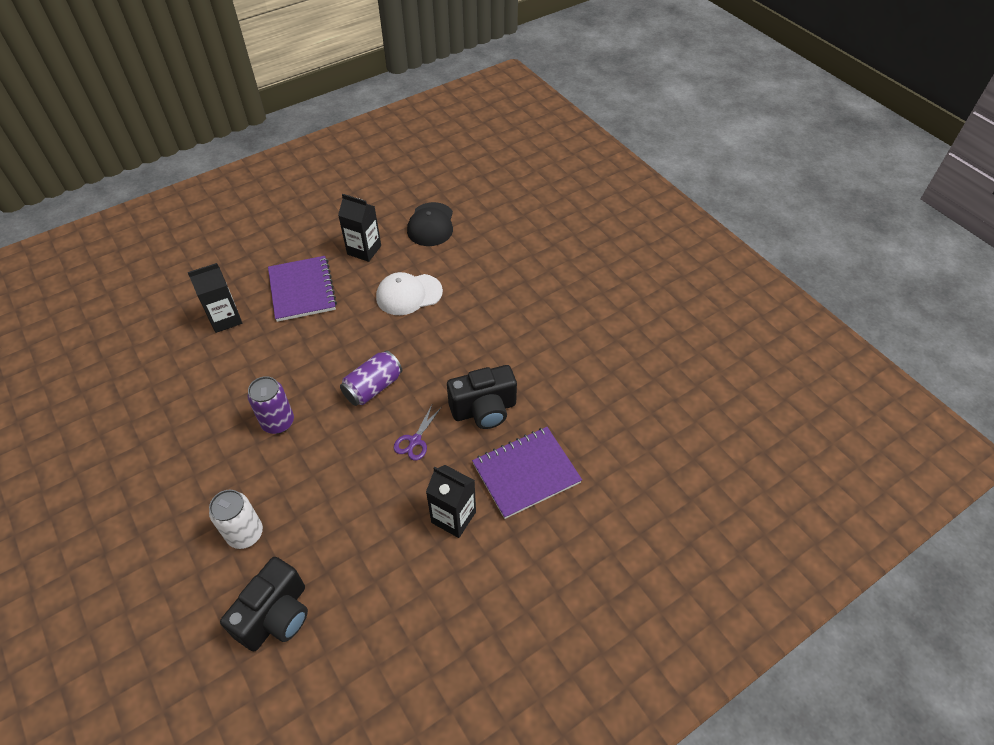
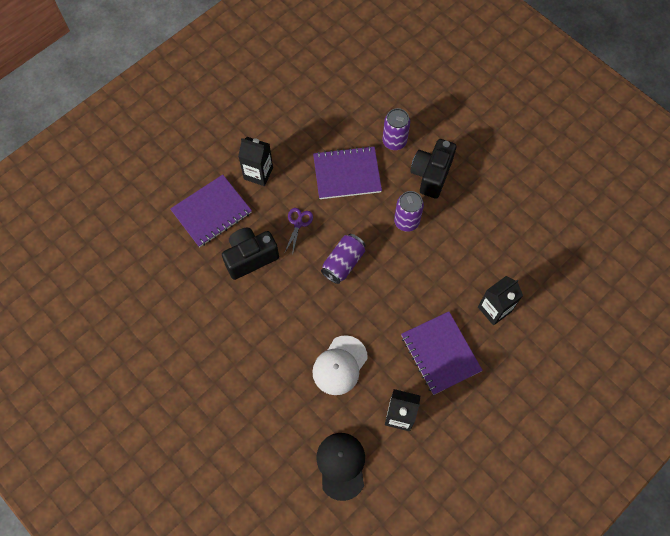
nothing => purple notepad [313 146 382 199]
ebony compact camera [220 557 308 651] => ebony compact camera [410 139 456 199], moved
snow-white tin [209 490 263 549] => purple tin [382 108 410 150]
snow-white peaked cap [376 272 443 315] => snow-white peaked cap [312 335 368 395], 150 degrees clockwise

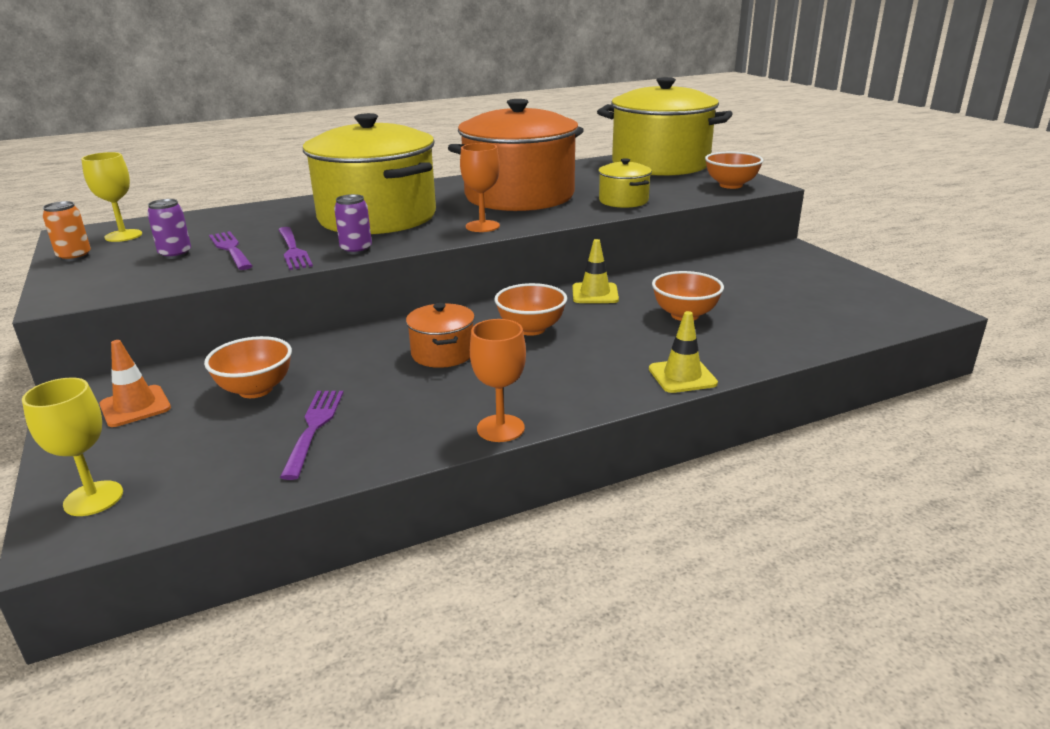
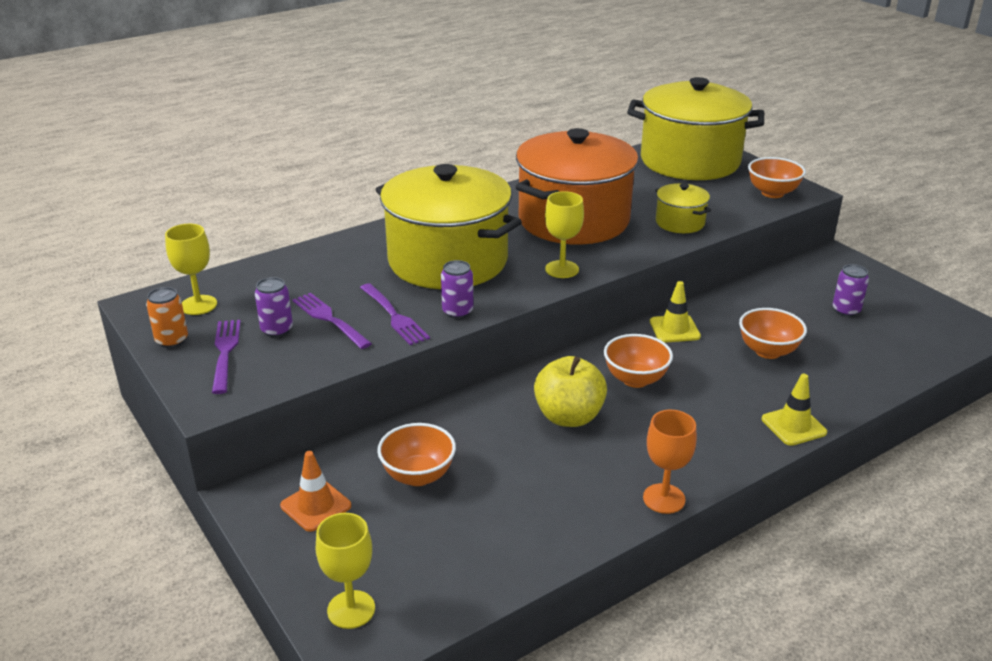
nothing => purple tin [833 264 869 317]
purple table fork [280 391 344 480] => purple table fork [212 320 241 394], moved
orange-coloured stockpot [406 303 475 368] => bright yellow apple fruit [534 356 607 427]
orange-coloured chalice [460 143 500 232] => bright yellow chalice [545 191 584 278]

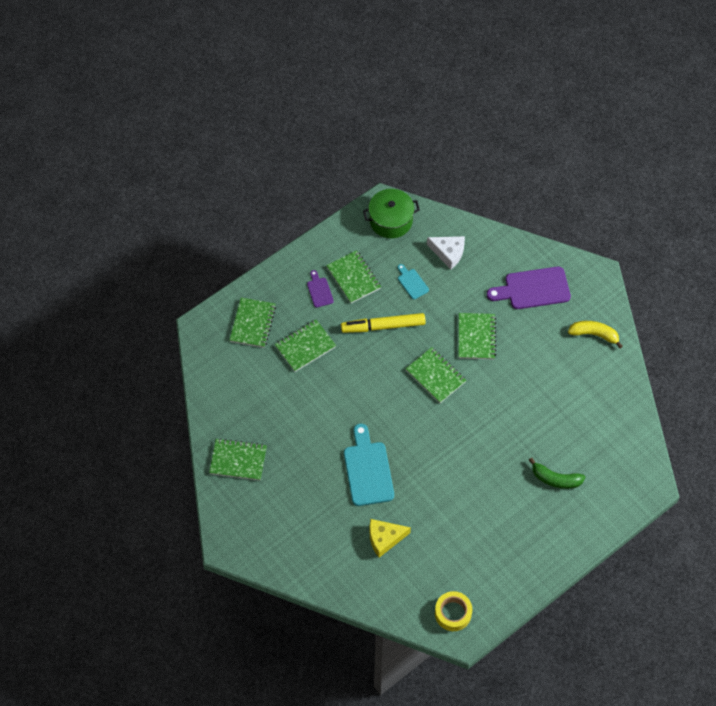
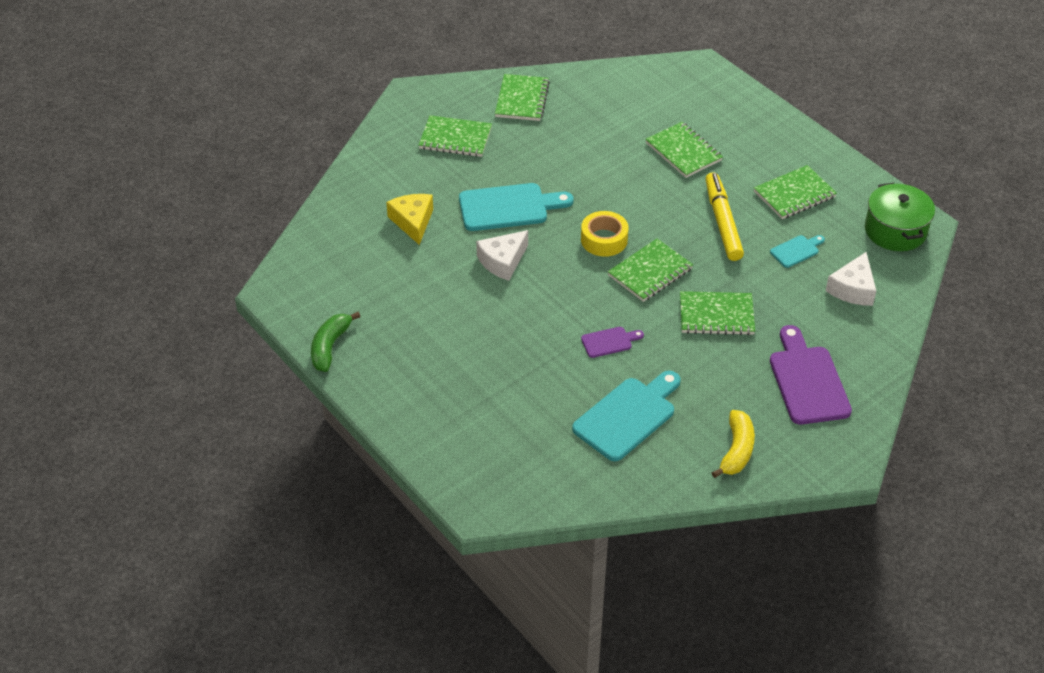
nothing => snow-white cheese [476 230 528 281]
nothing => teal bread board [572 371 681 461]
emerald notepad [229 298 276 348] => emerald notepad [419 115 492 157], moved
purple bread board [307 270 334 308] => purple bread board [581 327 644 358], moved
bright yellow roll of tape [435 591 472 631] => bright yellow roll of tape [581 211 629 257], moved
emerald toy banana [529 458 585 489] => emerald toy banana [311 312 361 372], moved

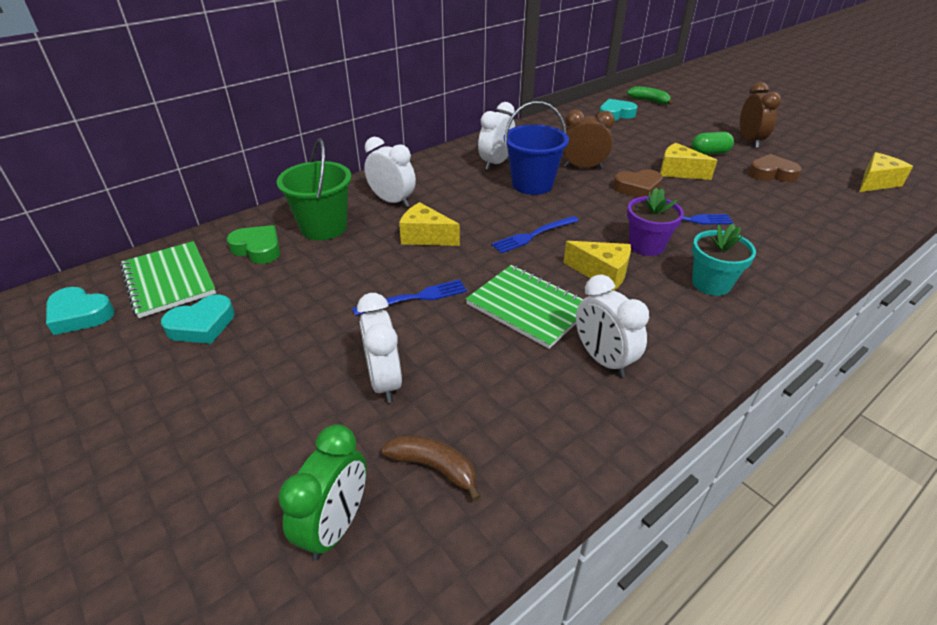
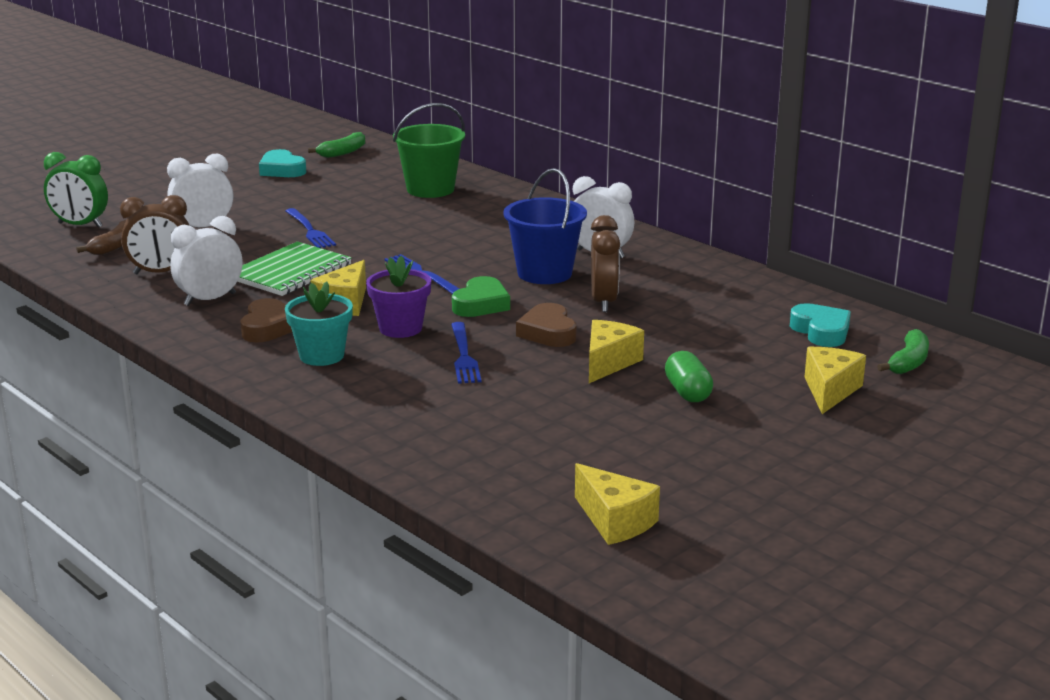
teal love heart [46 287 115 335] => nothing
snow-white alarm clock [364 137 416 207] => nothing
emerald love heart [227 225 280 264] => emerald love heart [452 276 510 317], moved
bright yellow cheese [399 202 460 246] => bright yellow cheese [805 347 866 414], moved
dark brown alarm clock [740 82 781 148] => dark brown alarm clock [120 195 190 274], moved
dark brown love heart [748 154 802 182] => dark brown love heart [241 298 292 343], moved
emerald notepad [120 241 216 318] => emerald toy banana [308 132 365 158]

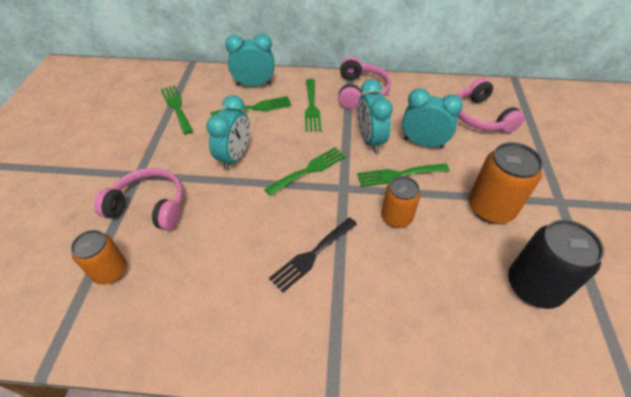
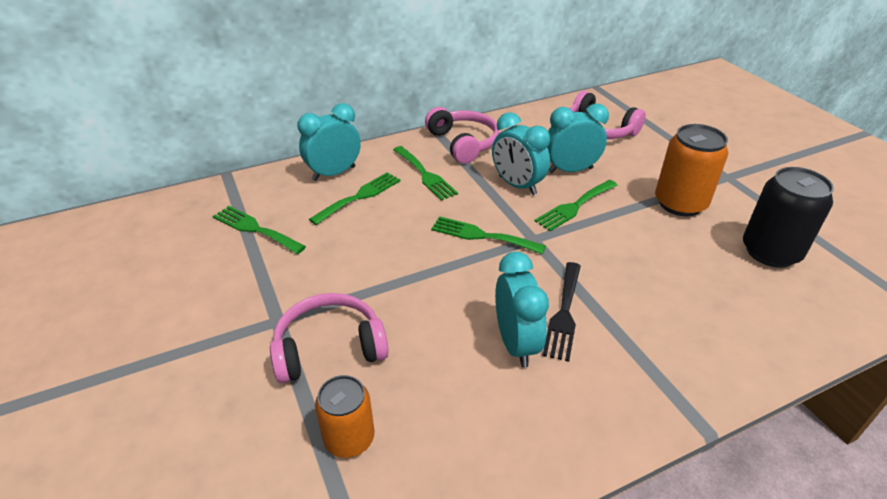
orange-coloured tin [381 176 421 228] => nothing
teal alarm clock [206 95 250 170] => teal alarm clock [495 252 549 368], moved
emerald table fork [264 147 346 196] => emerald table fork [431 216 546 254], 90 degrees counterclockwise

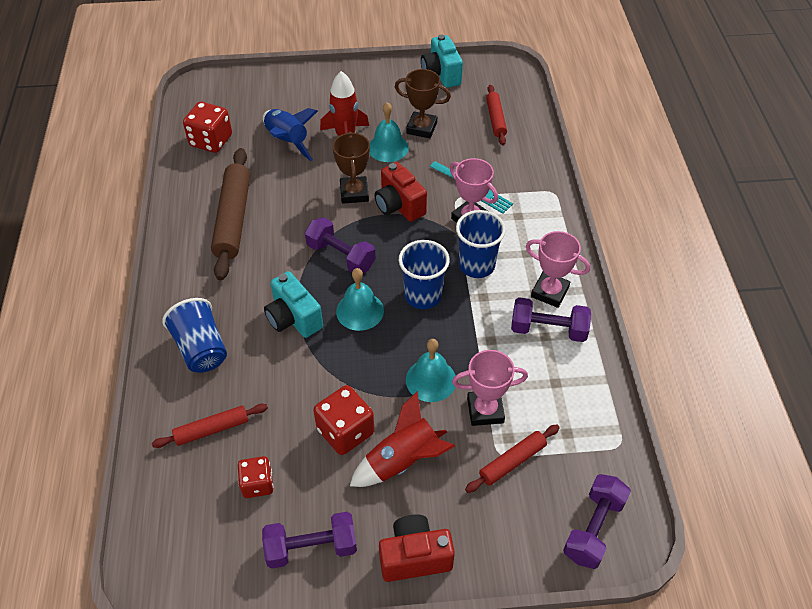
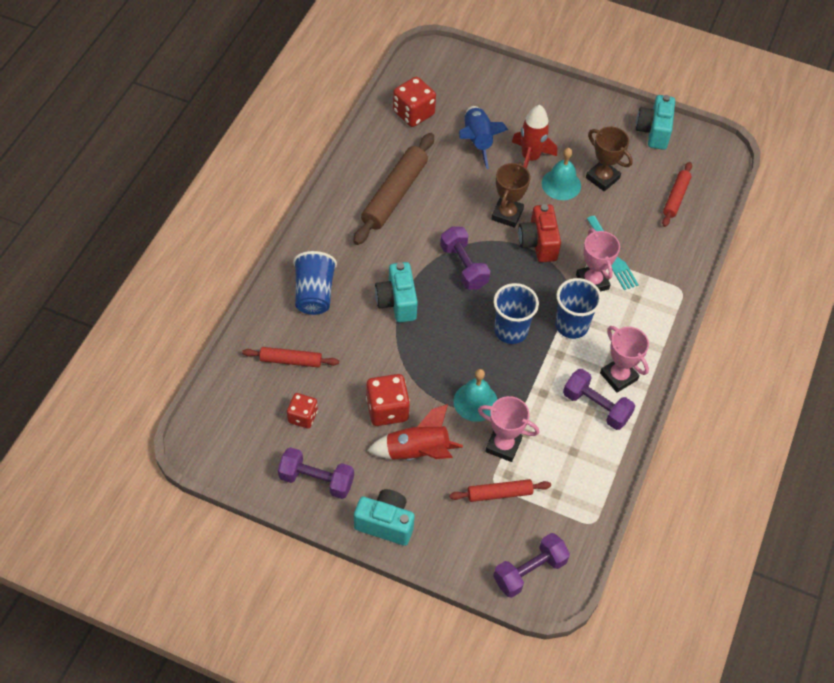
teal bell [336 268 384 331] => nothing
red compact camera [379 515 455 582] => teal compact camera [354 489 415 546]

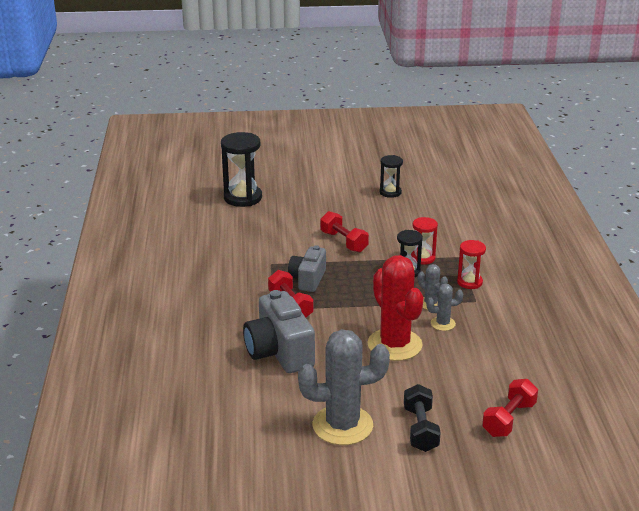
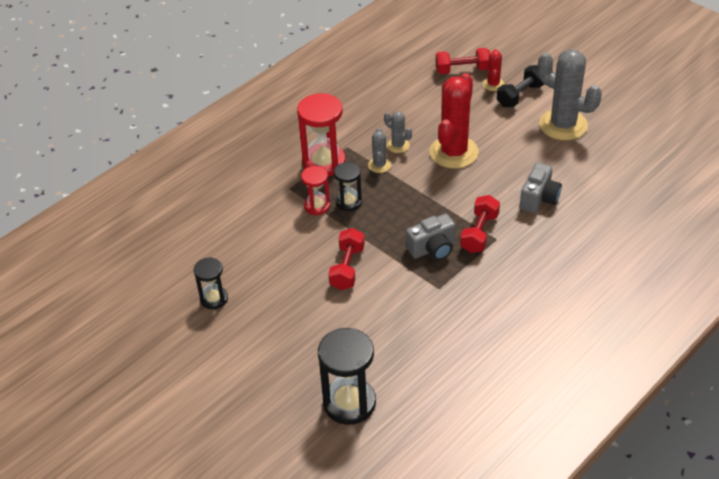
nothing => red saguaro cactus [483 49 504 91]
grey compact camera [243 290 315 373] => grey compact camera [520 162 562 213], x0.63
red sandglass [457 240 486 289] => red sandglass [297 93 346 176], x1.73

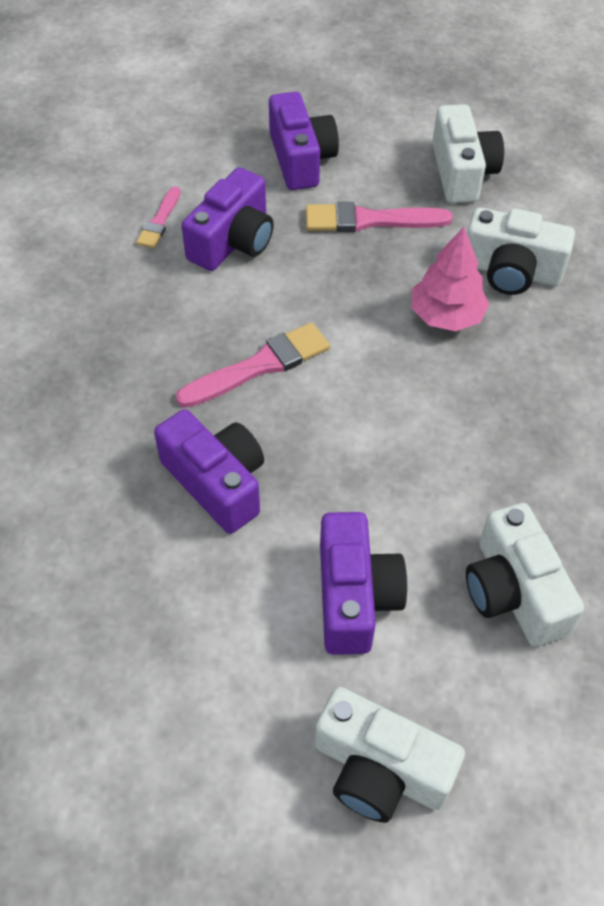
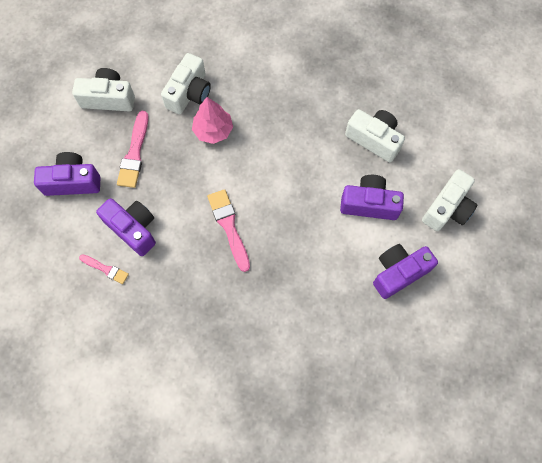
purple compact camera [154 409 264 534] => purple compact camera [373 244 438 299], moved
snow-white compact camera [466 503 584 647] => snow-white compact camera [345 109 405 162], 135 degrees counterclockwise

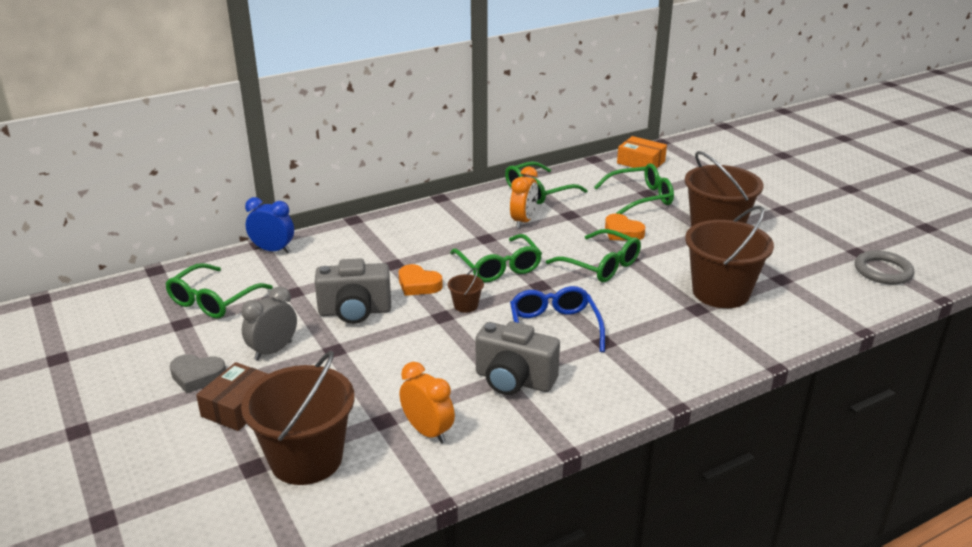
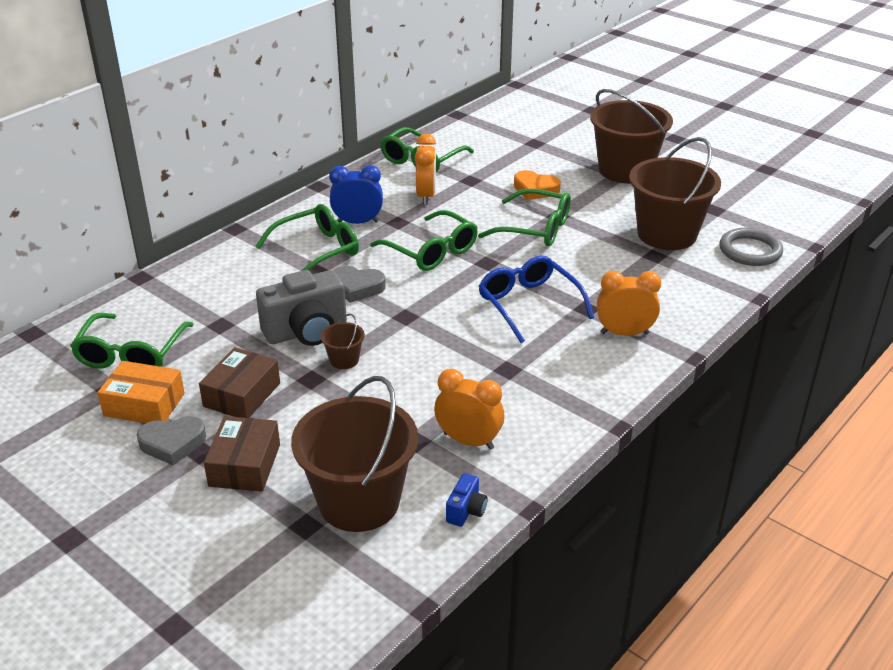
grey compact camera [476 321 560 395] => nothing
nothing => cobalt compact camera [446 473 488 527]
nothing => orange-coloured alarm clock [597 271 661 336]
cobalt alarm clock [245 197 294 253] => cobalt alarm clock [329 165 383 224], moved
dark brown bucket [448 268 484 313] => dark brown bucket [320 314 365 369], moved
emerald spectacles [594 164 674 214] => emerald spectacles [255 204 359 271], moved
orange-coloured box [617 136 667 168] => orange-coloured box [97 361 185 423], moved
grey torus [855 250 914 284] => grey torus [719 228 783 266], moved
grey alarm clock [241 286 297 360] => dark brown box [199 347 280 418]
orange-coloured love heart [399 264 443 296] => grey love heart [334 266 386 303]

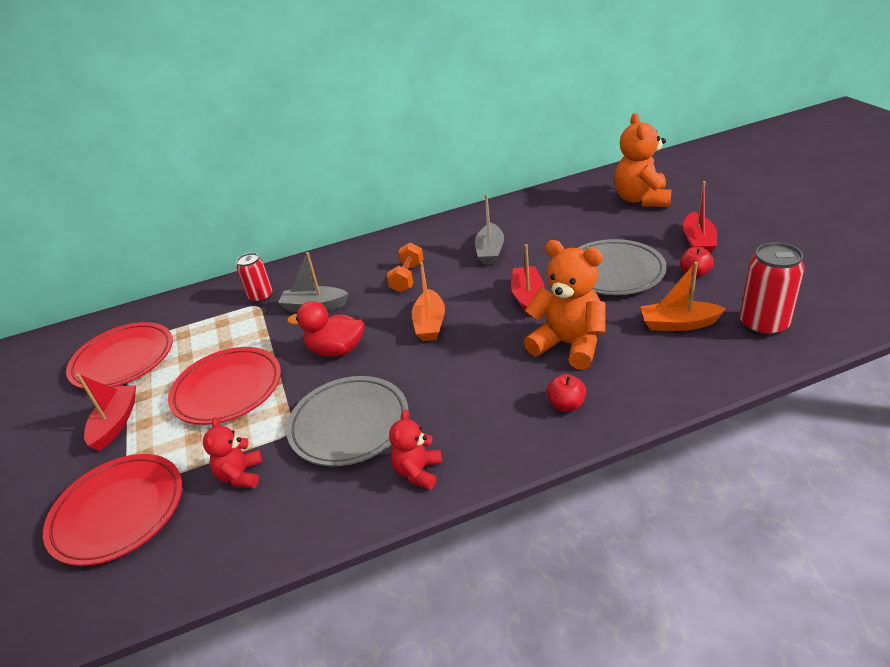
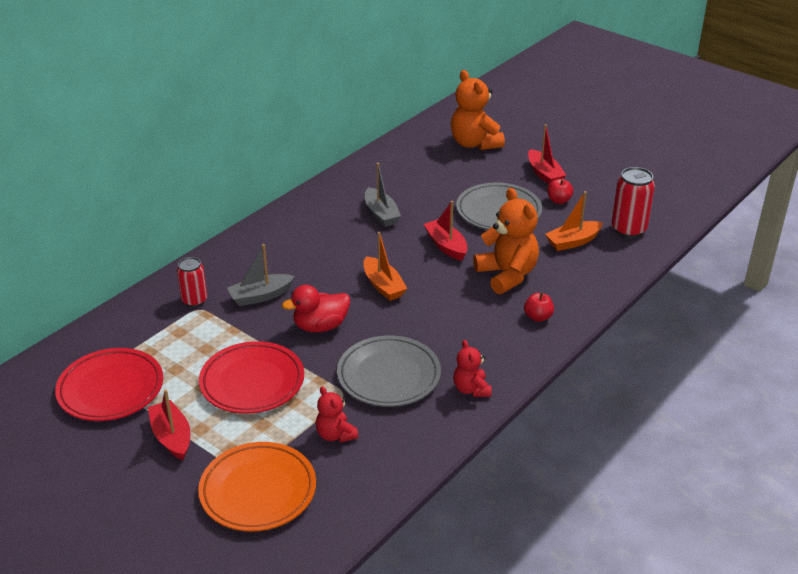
orange-coloured free weight [387 243 424 293] => nothing
red plate [43 454 182 566] => orange-coloured plate [198 442 316 532]
orange-coloured teddy bear [524 240 605 370] => orange-coloured teddy bear [473 188 539 294], 60 degrees clockwise

